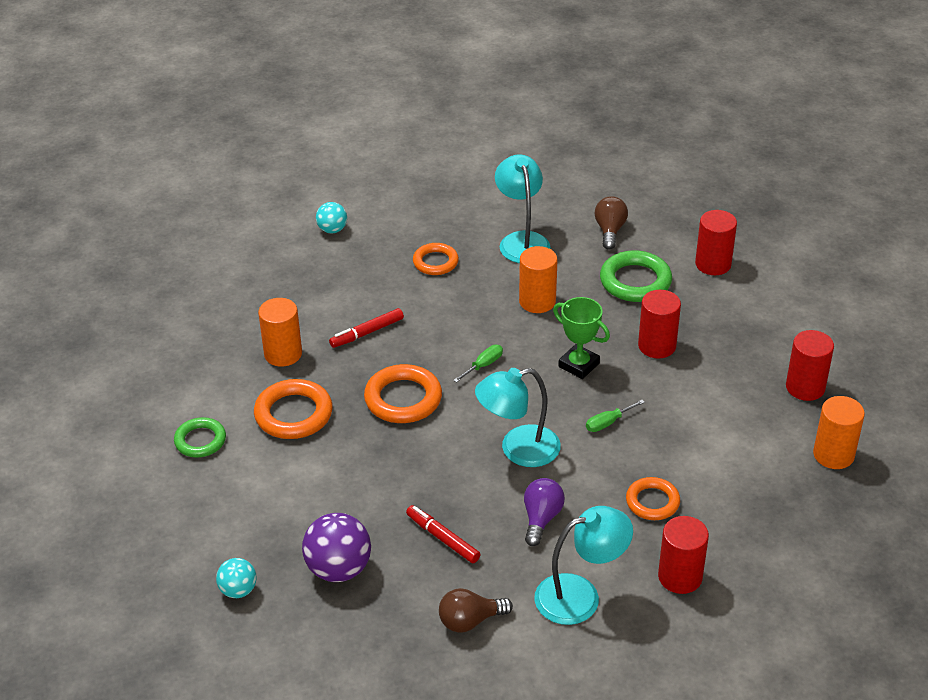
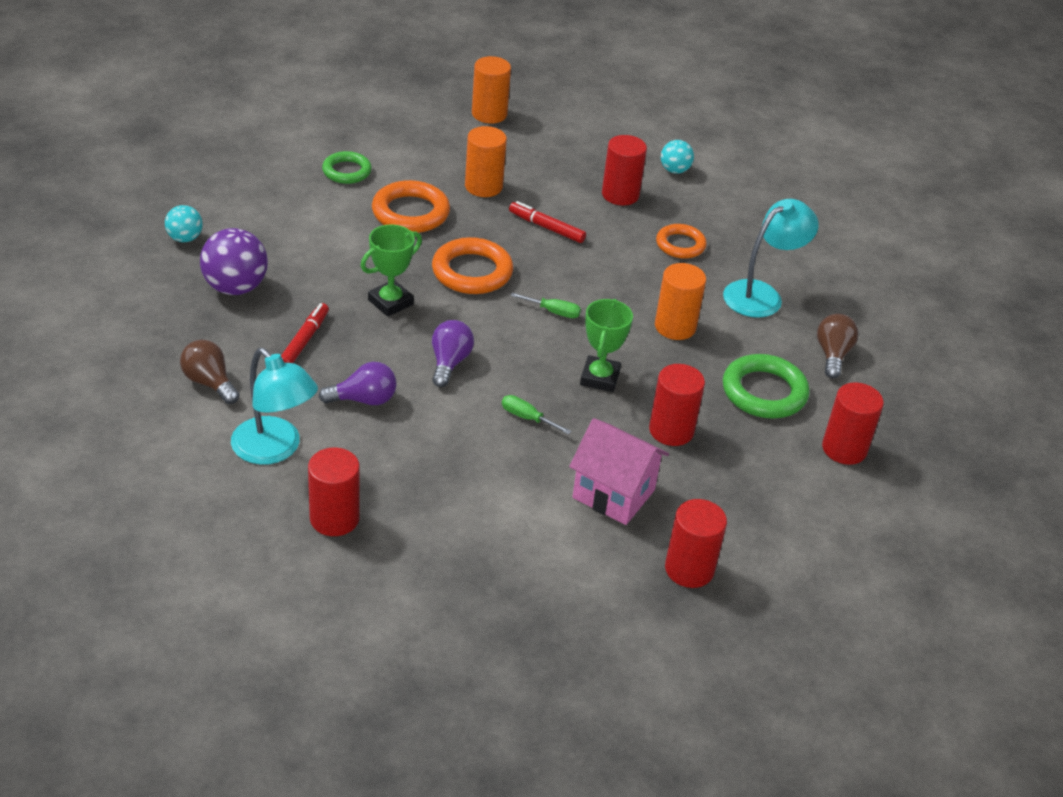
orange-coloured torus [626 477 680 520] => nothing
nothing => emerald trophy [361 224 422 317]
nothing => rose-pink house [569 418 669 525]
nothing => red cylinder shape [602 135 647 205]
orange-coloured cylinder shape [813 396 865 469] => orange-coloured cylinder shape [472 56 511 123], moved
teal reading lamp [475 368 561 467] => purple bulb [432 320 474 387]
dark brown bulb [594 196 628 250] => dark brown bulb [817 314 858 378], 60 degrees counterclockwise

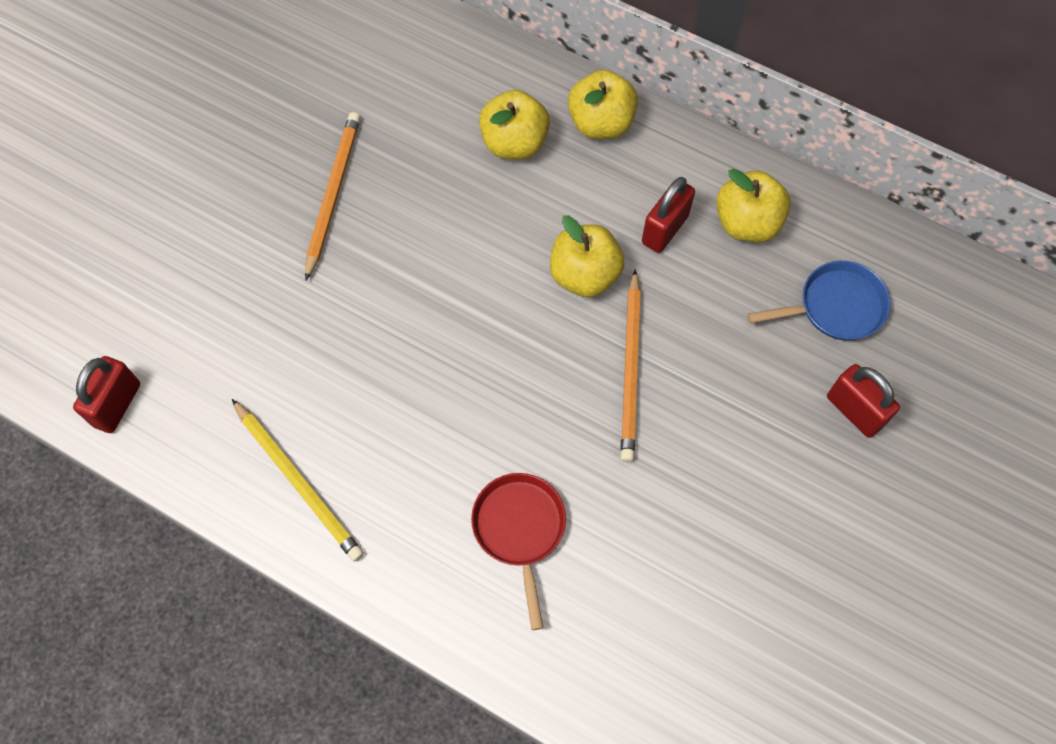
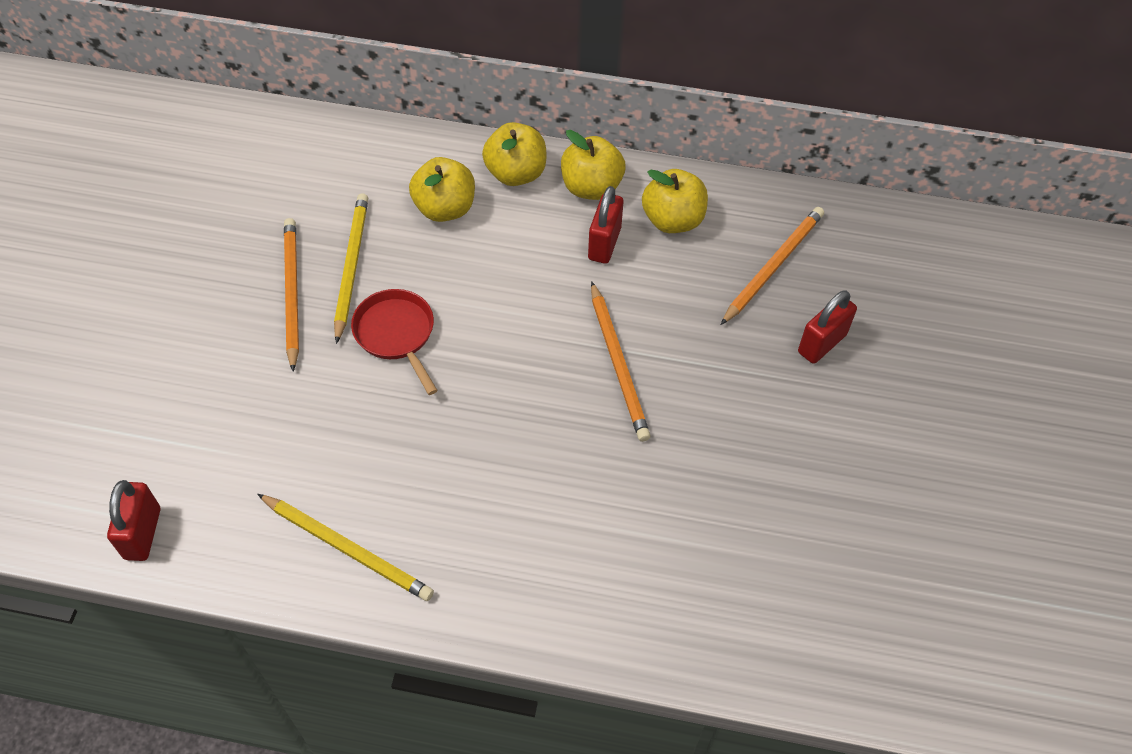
nothing => bright yellow wooden pencil [334 193 368 344]
red pan [471 473 566 630] => red pan [351 289 438 395], moved
bright yellow apple fruit [550 215 625 297] => bright yellow apple fruit [561 130 625 200], moved
cobalt pan [747 261 891 341] => orange-coloured wooden pencil [721 207 824 325]
red lock [827 364 900 438] => red lock [798 290 857 364], 75 degrees counterclockwise

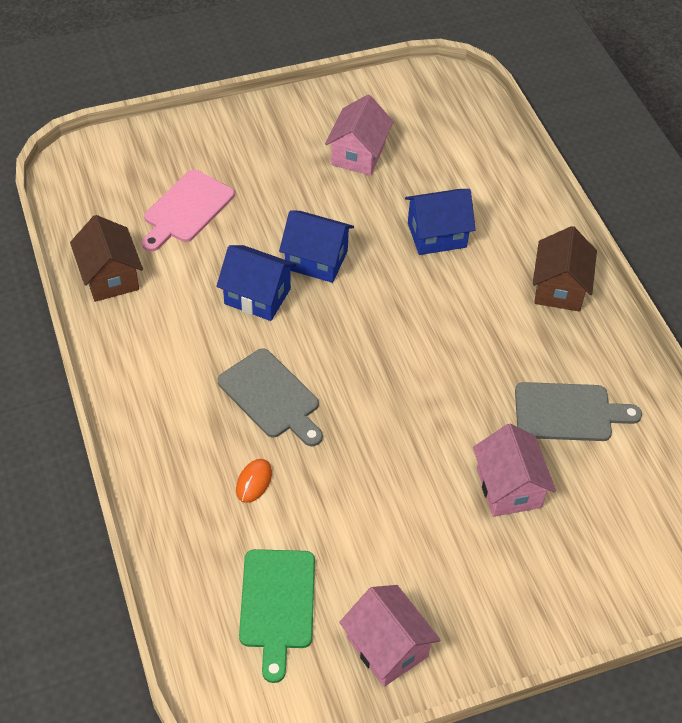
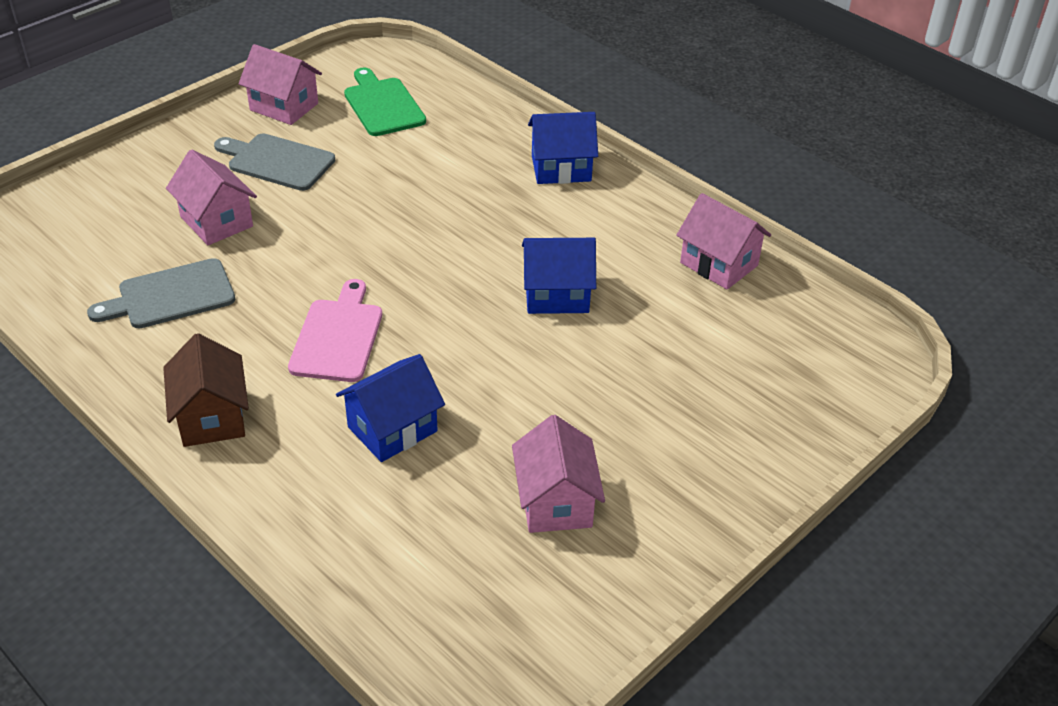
orange-coloured computer mouse [236 459 272 503] => nothing
rose-pink bread board [142 170 235 252] => rose-pink bread board [288 279 382 382], moved
grey bread board [217 348 323 446] => grey bread board [214 133 335 191], moved
cobalt house [279 210 354 283] => cobalt house [528 112 598 184], moved
dark brown house [70 215 143 302] => rose-pink house [676 193 771 289]

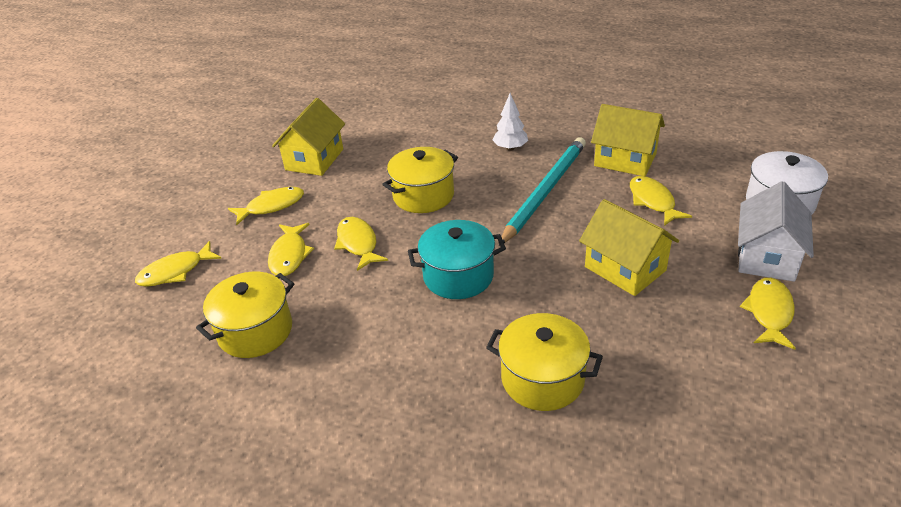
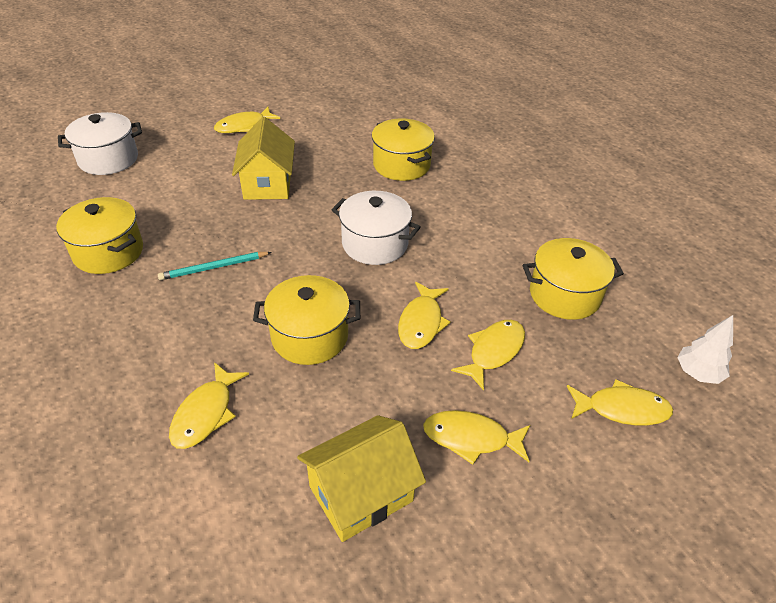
snow-white house [738 181 814 282] => nothing
snow-white fir tree [492 93 528 151] => snow-white fir tree [677 315 733 384], moved
bright yellow toy fish [630 176 692 226] => bright yellow toy fish [169 362 249 449], moved
bright yellow house [591 104 665 176] => bright yellow stockpot [56 197 143 274]
teal stockpot [408 220 506 299] => snow-white stockpot [332 191 420 265]
teal wooden pencil [499 137 586 246] => teal wooden pencil [158 252 272 280], x0.52

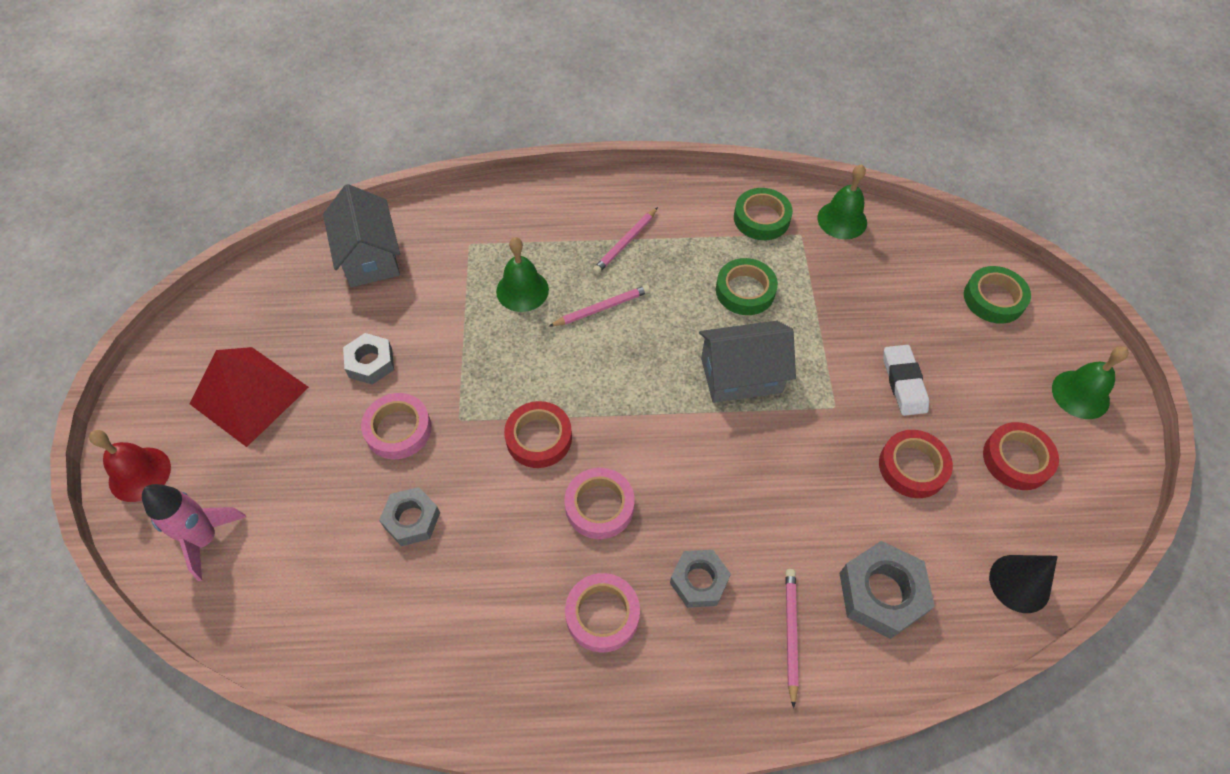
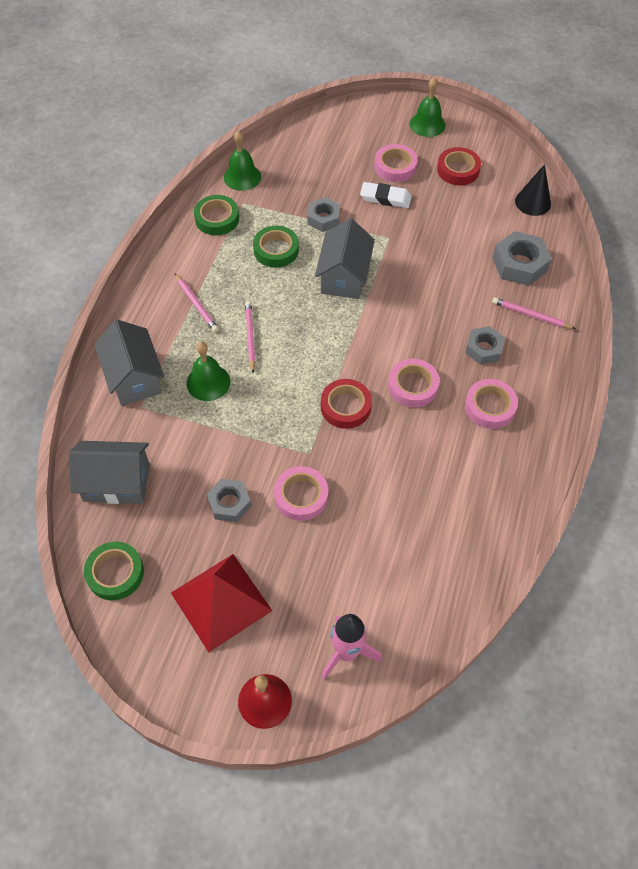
red roll of tape [879 430 953 498] => nothing
nothing => grey house [94 320 164 406]
nothing => rose-pink roll of tape [374 144 418 182]
grey hex nut [379 487 440 546] => grey hex nut [307 197 340 232], moved
emerald roll of tape [964 266 1031 324] => emerald roll of tape [84 542 144 600], moved

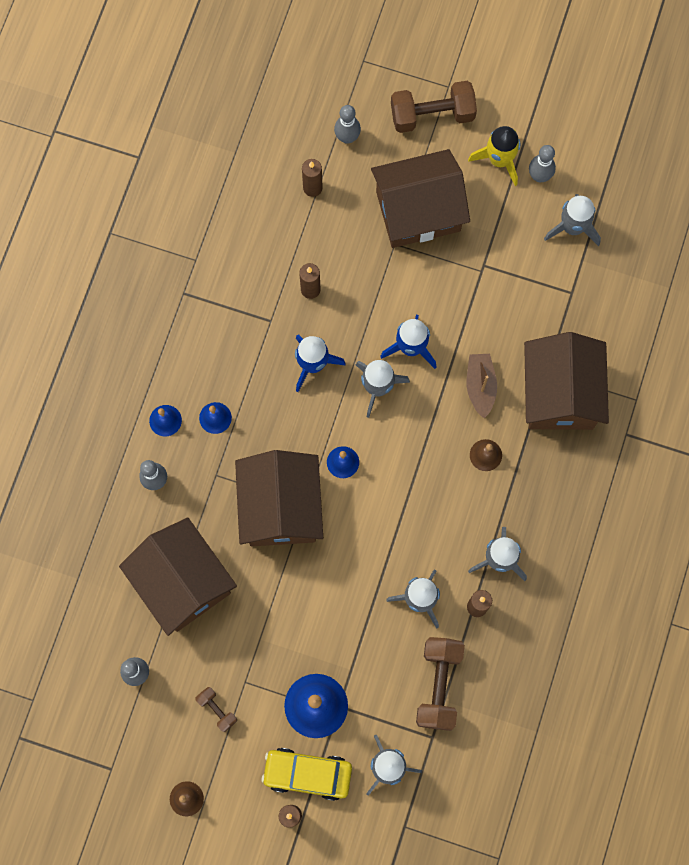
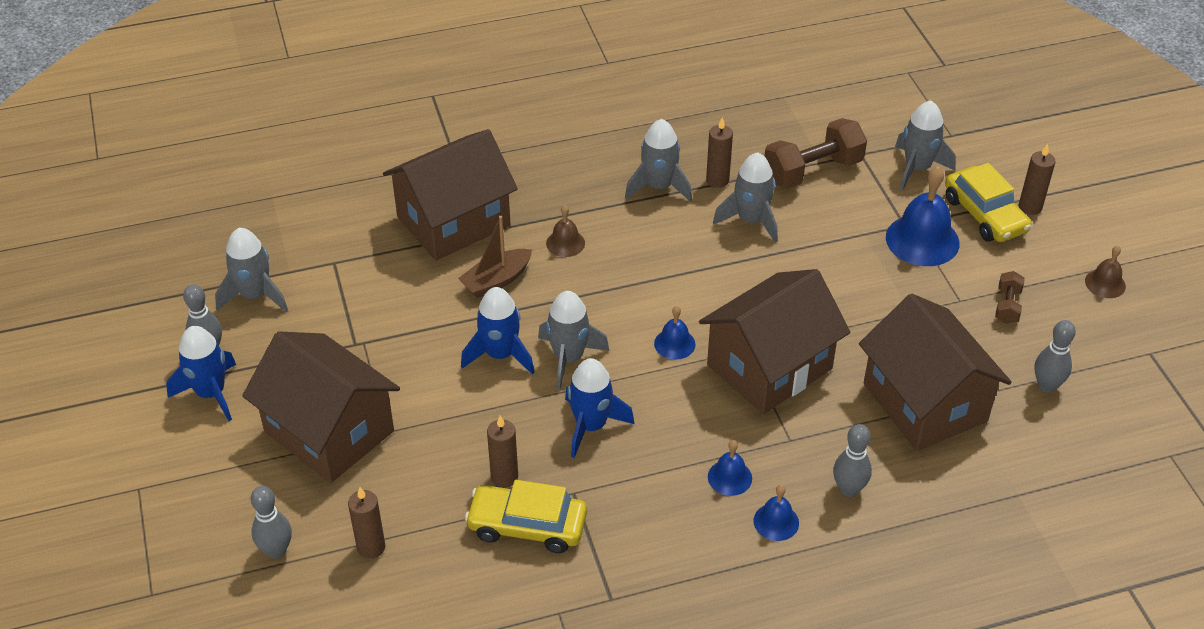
dark brown free weight [391 81 477 133] => nothing
nothing => bright yellow automobile [465 480 587 553]
bright yellow rocket [468 126 520 186] => cobalt rocket [166 326 236 421]
dark brown house [119 518 237 636] => dark brown house [859 294 1012 451], 45 degrees counterclockwise

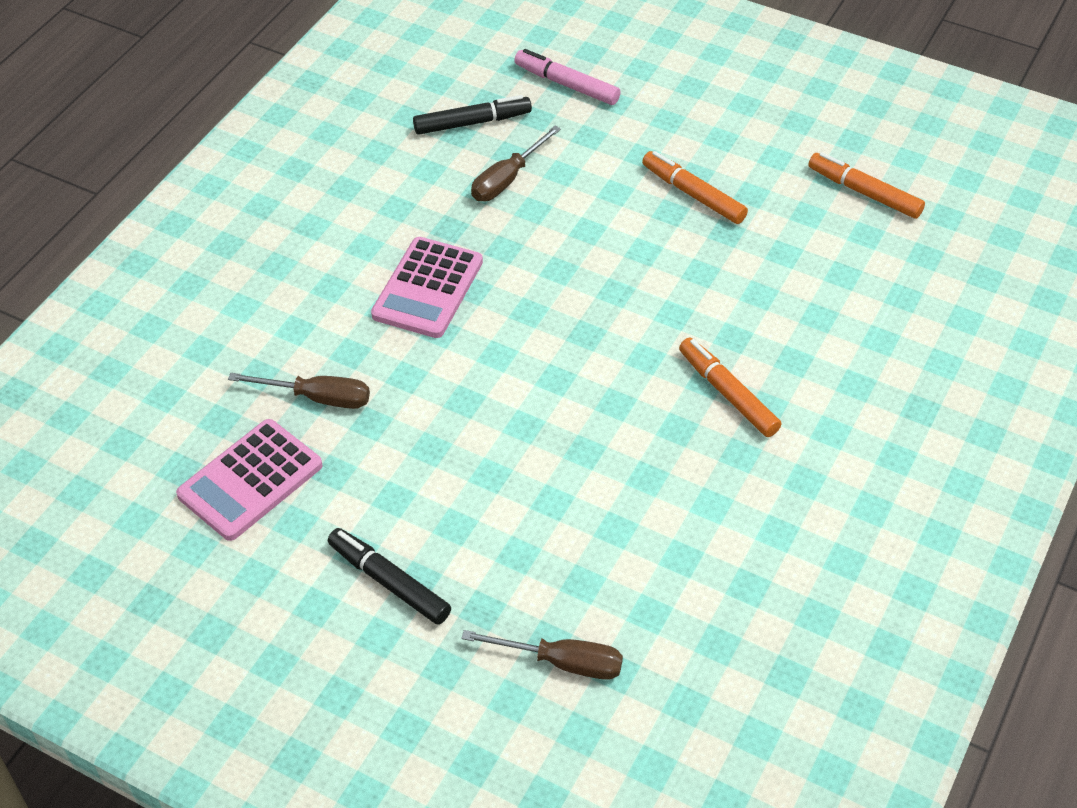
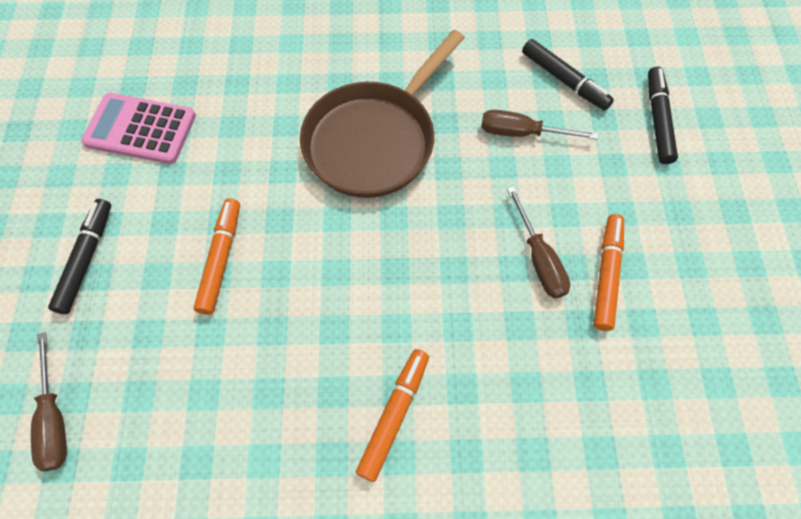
dark brown screwdriver [228 373 370 409] => dark brown screwdriver [507 186 570 298], moved
orange-coloured marker [808 152 925 219] => orange-coloured marker [194 198 240 315], moved
rose-pink pocket calculator [371 237 483 338] => dark brown pan [300 30 465 198]
rose-pink marker [514 49 620 105] => ebony marker [648 67 678 164]

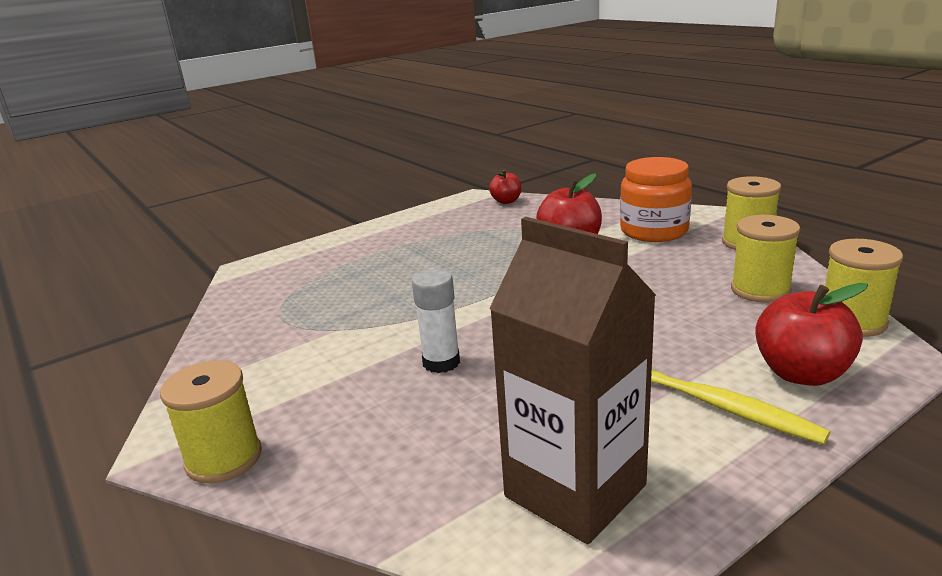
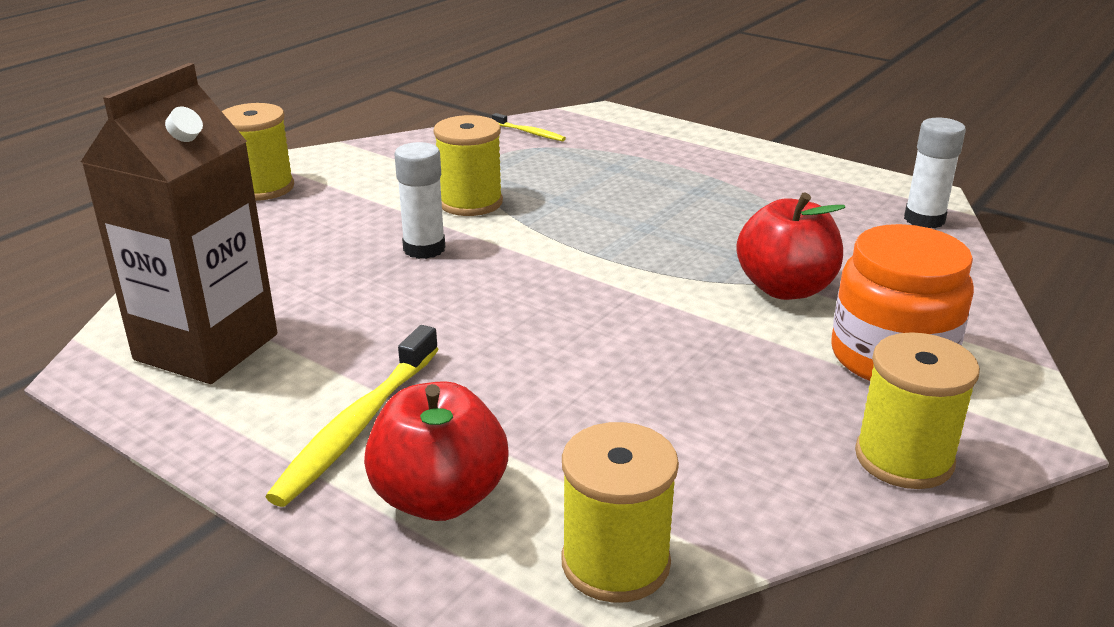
nothing => bright yellow tooth brush [492 113 566 141]
bright yellow reel of thread [731 215 800 303] => bright yellow reel of thread [433 115 503 216], moved
red apple fruit [489 170 522 204] => snow-white glue stick [904 117 966 228]

